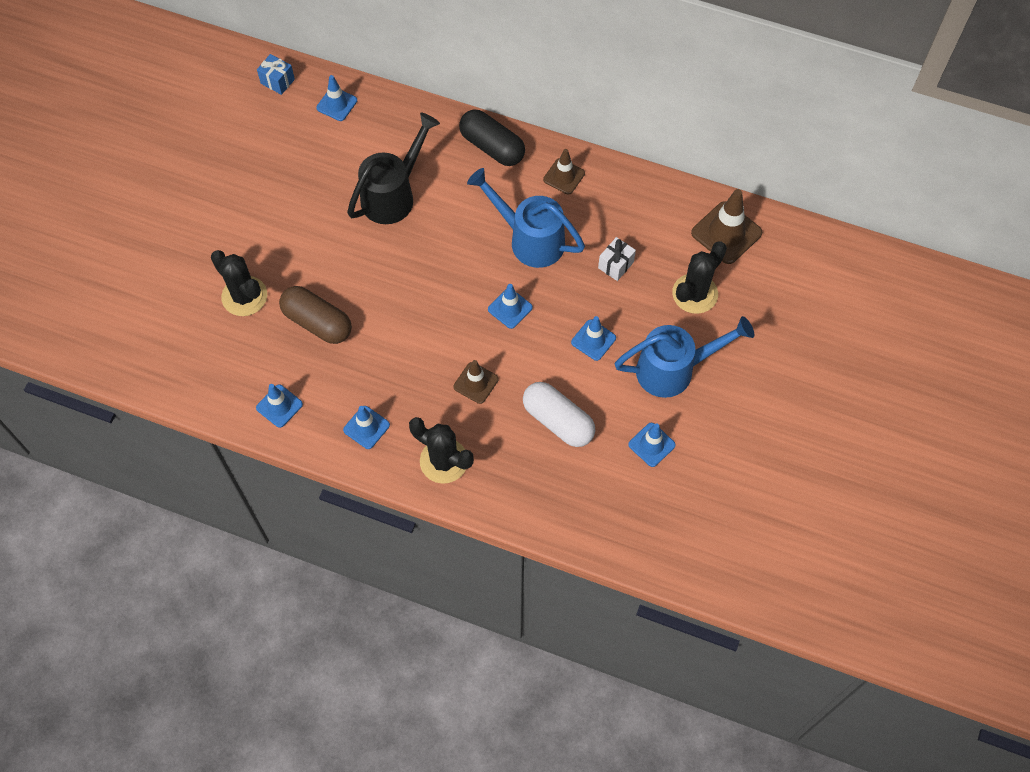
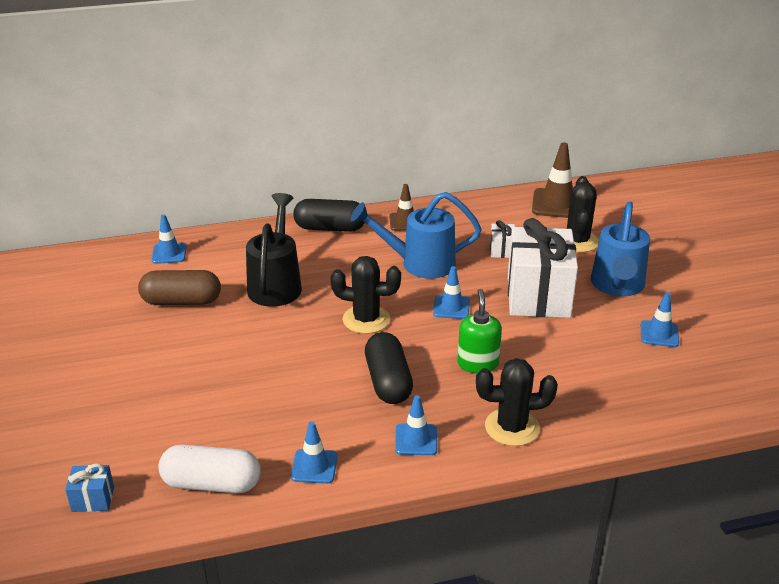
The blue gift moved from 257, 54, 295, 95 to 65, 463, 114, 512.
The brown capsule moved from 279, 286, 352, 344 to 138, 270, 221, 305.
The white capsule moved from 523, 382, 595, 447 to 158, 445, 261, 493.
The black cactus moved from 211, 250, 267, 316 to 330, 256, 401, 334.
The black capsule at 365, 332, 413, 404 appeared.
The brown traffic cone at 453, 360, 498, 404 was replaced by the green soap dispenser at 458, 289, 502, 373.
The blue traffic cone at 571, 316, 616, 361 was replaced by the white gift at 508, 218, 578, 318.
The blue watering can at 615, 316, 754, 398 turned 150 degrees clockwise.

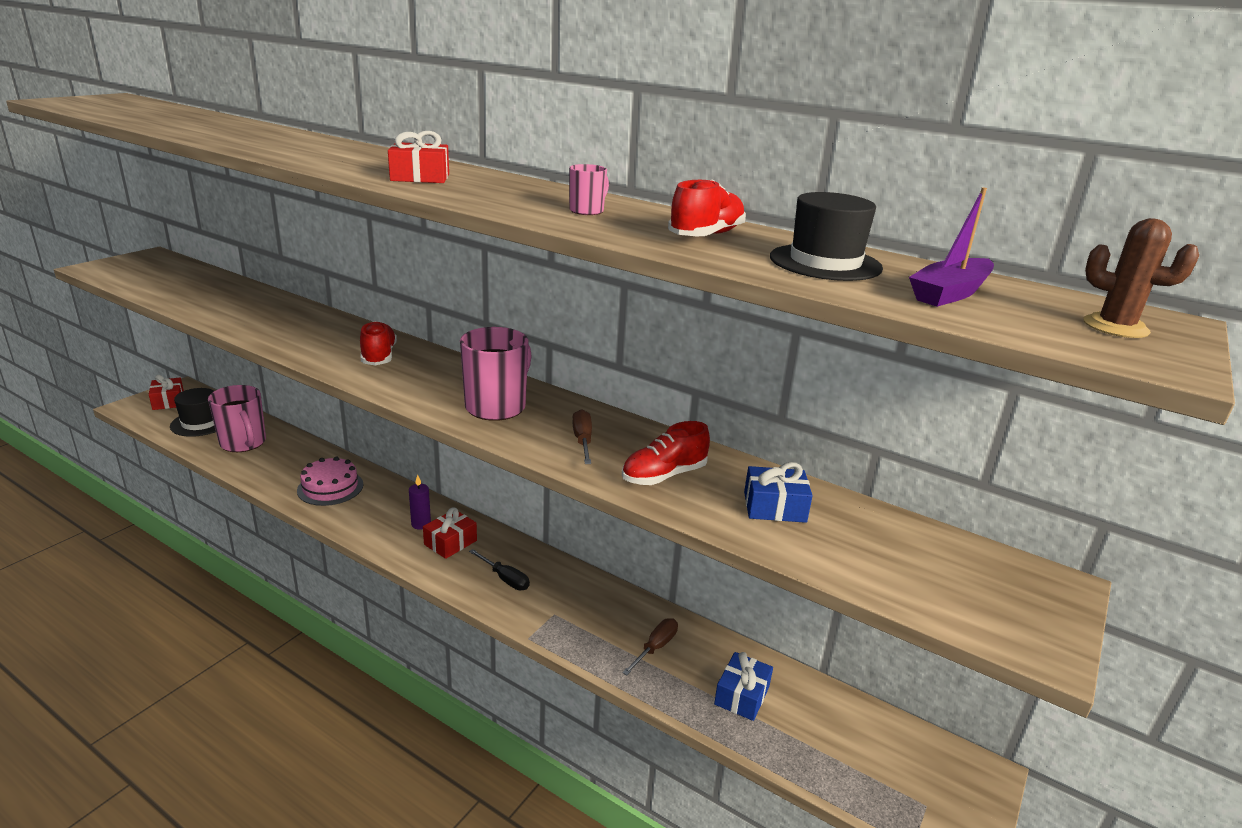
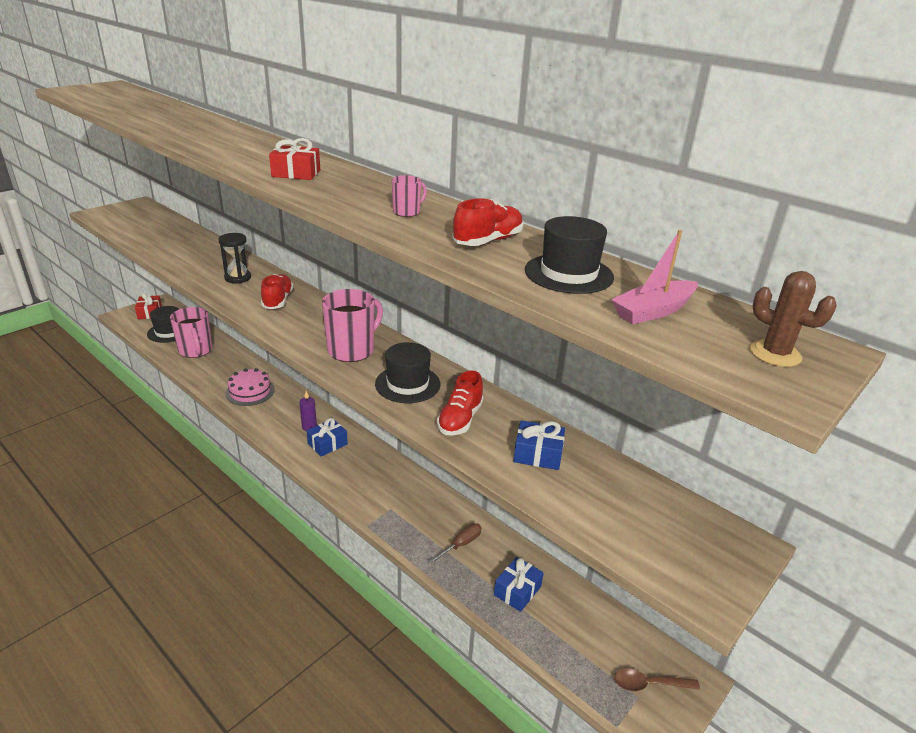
The black hourglass at 218, 233, 251, 283 appeared.
The red gift at 423, 507, 477, 559 became the blue gift at 306, 418, 348, 456.
The brown screwdriver at 572, 409, 592, 464 was replaced by the black hat at 375, 342, 441, 403.
The red shoe at 622, 421, 710, 485 turned 45 degrees counterclockwise.
The purple boat at 909, 187, 994, 307 became the pink boat at 611, 230, 698, 324.
The brown spoon at 614, 668, 700, 691 appeared.
The black screwdriver at 469, 549, 530, 590 disappeared.

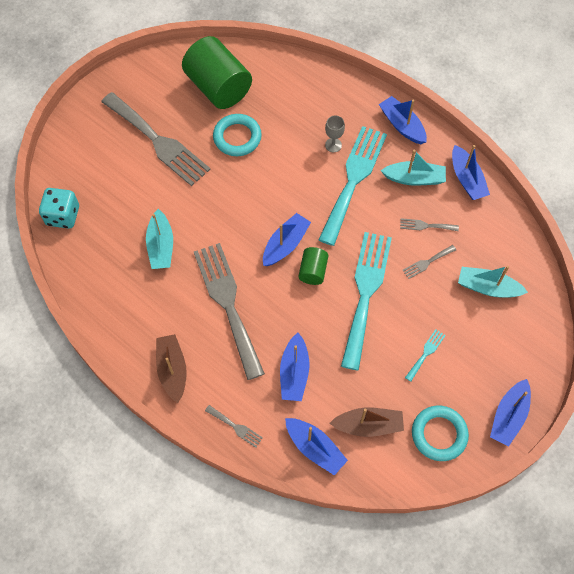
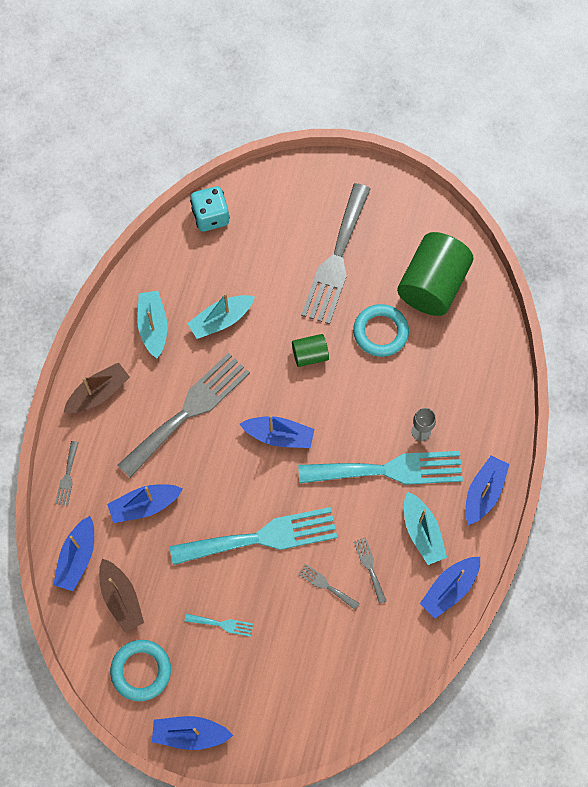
The turquoise boat moved from 458, 266, 528, 298 to 137, 291, 167, 358.
The green cylinder moved from 298, 247, 328, 285 to 292, 334, 329, 367.

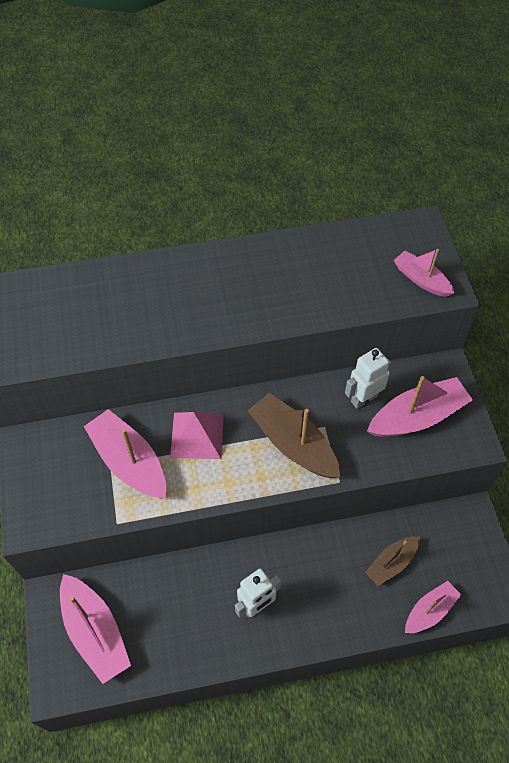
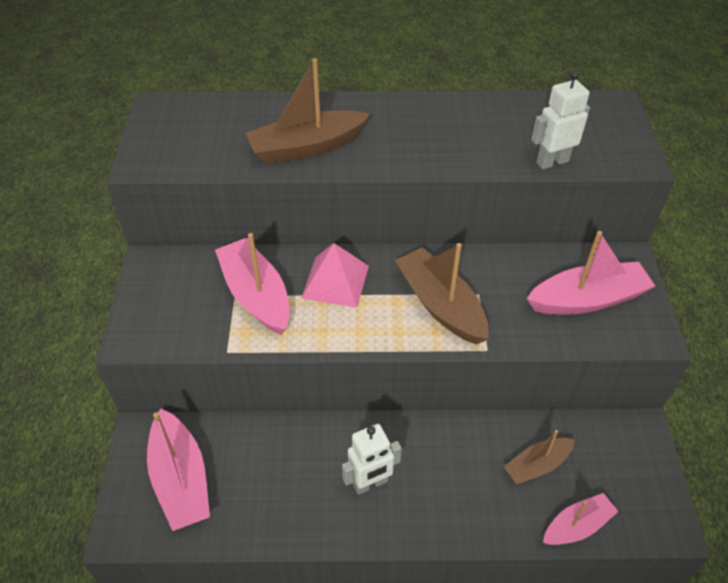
The brown boat at 245, 58, 370, 164 appeared.
The white robot moved from 345, 348, 391, 409 to 531, 71, 590, 169.
The pink boat at 393, 249, 454, 297 disappeared.

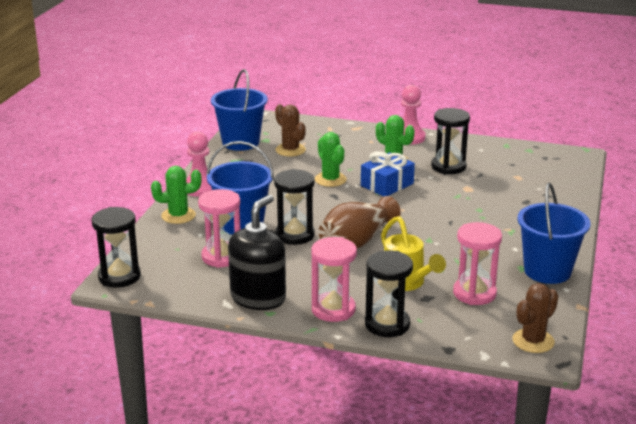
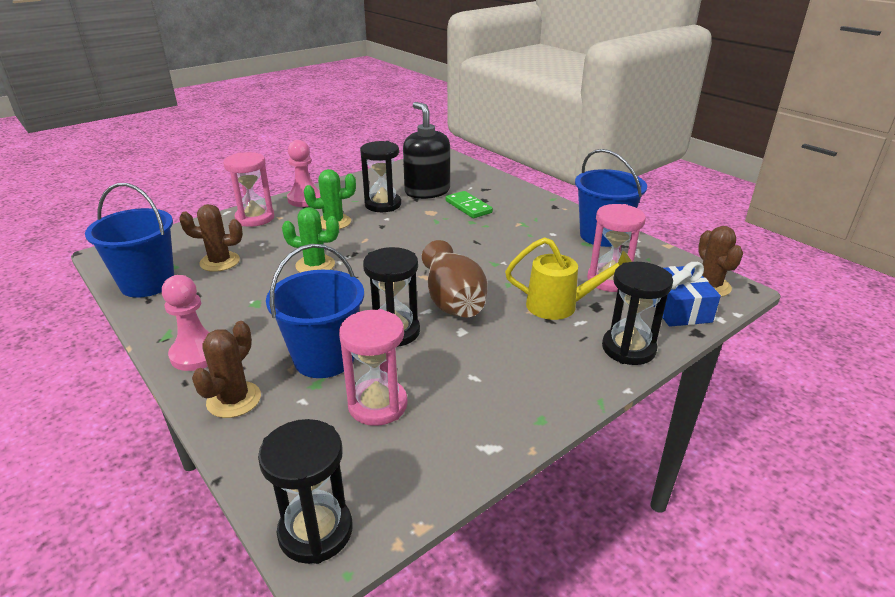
The green cactus at 151, 166, 202, 224 became the brown cactus at 192, 321, 261, 418.
The pink hourglass moved from 311, 237, 357, 322 to 223, 152, 274, 227.
The black soap dispenser moved from 228, 195, 286, 310 to 403, 102, 450, 199.
The green domino at 446, 191, 493, 218 appeared.
The blue gift moved from 361, 151, 415, 197 to 654, 262, 721, 327.

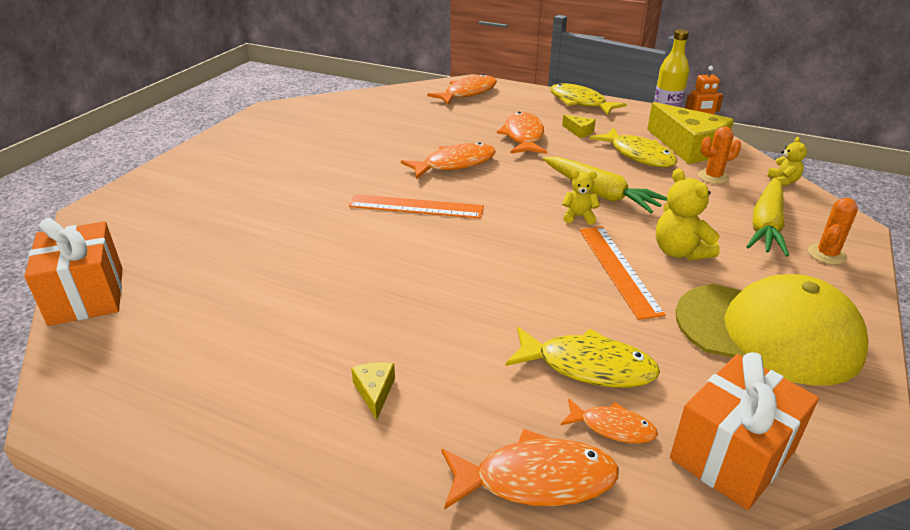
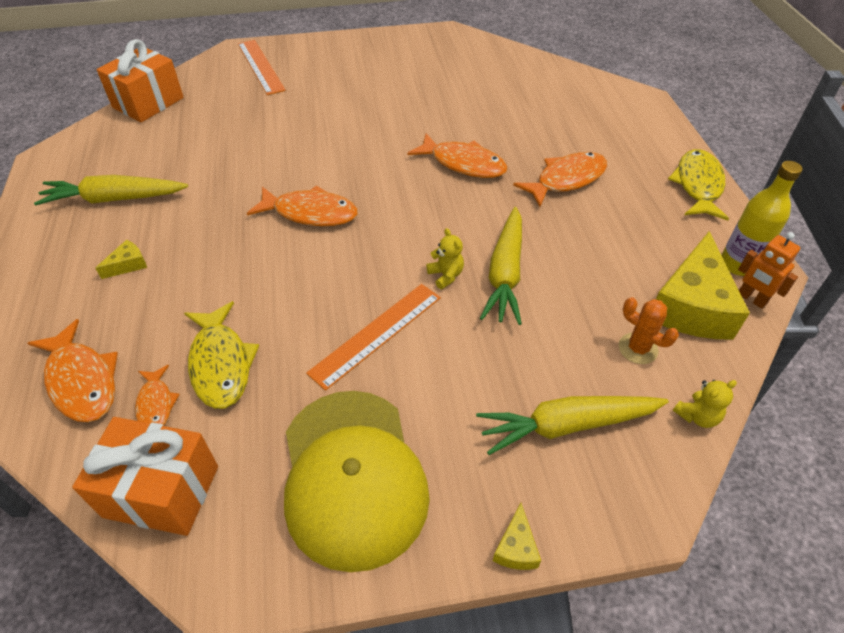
The yellow carrot at 34, 175, 188, 206 appeared.
The orange ruler moved from 349, 194, 484, 219 to 238, 40, 286, 95.
The orange fish moved from 427, 74, 497, 105 to 247, 186, 358, 226.
The yellow cheese moved from 562, 114, 596, 138 to 493, 503, 541, 570.
The yellow fish at 589, 128, 677, 167 disappeared.
The yellow teddy bear at 656, 168, 720, 260 disappeared.
The orange cactus at 808, 198, 858, 265 disappeared.

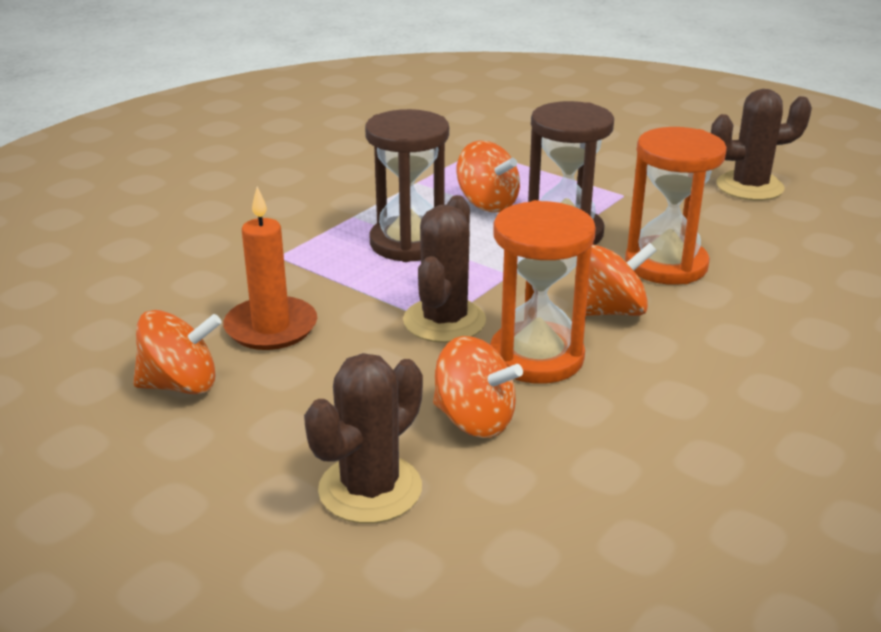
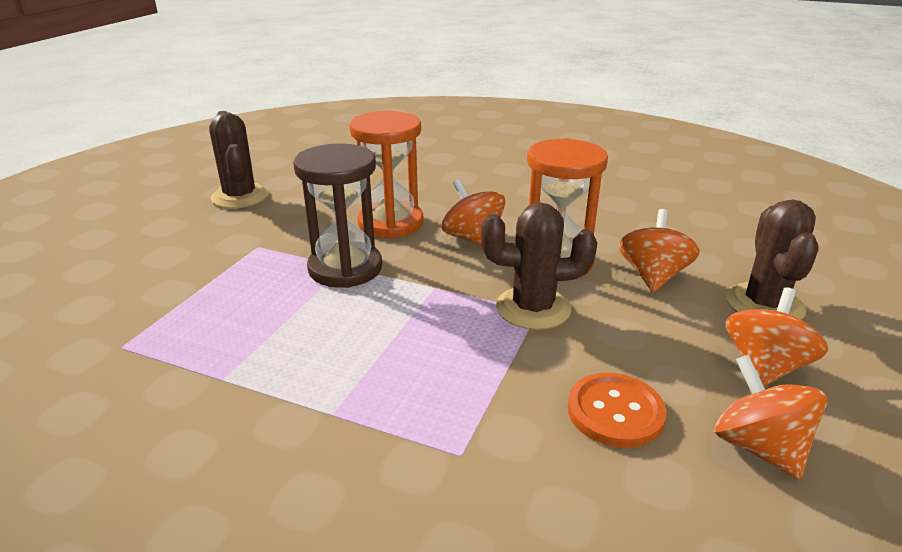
The orange candle at 223, 186, 317, 350 was replaced by the orange button at 568, 373, 667, 448.
The brown cactus at 304, 353, 423, 524 turned 75 degrees clockwise.
The orange spinning top moved from 456, 141, 520, 212 to 726, 287, 828, 387.
The brown hourglass at 365, 109, 449, 262 disappeared.

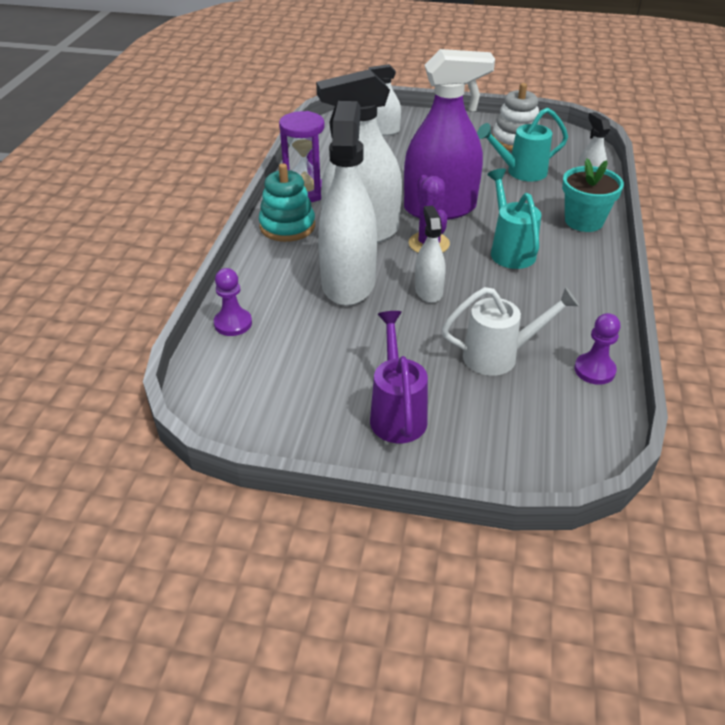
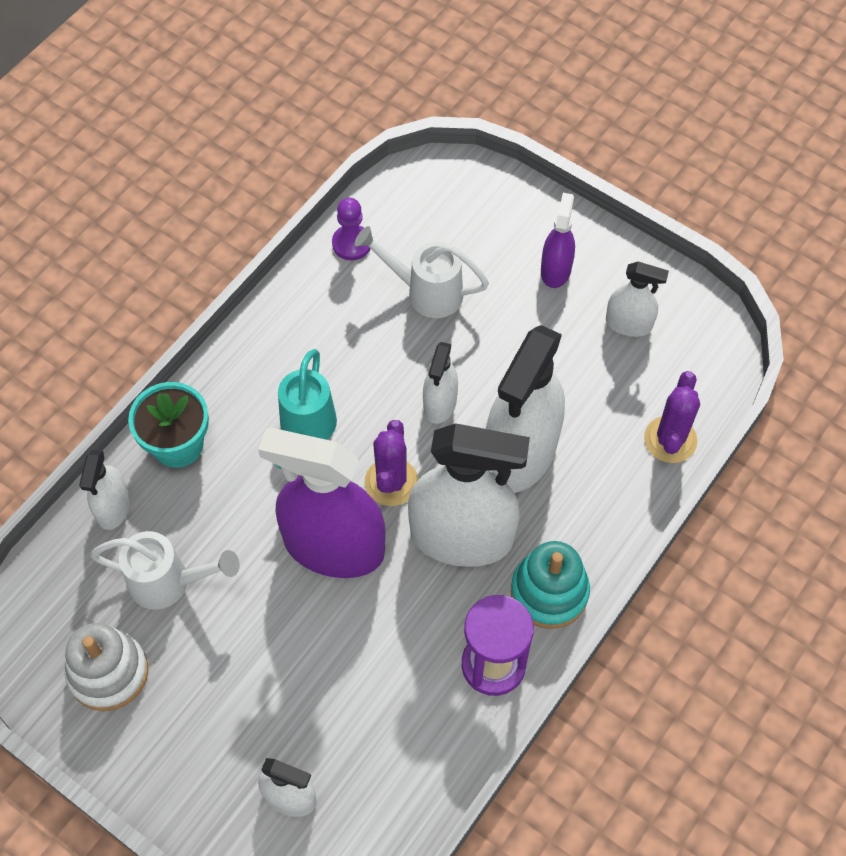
The turquoise watering can at 477, 107, 568, 181 became the white watering can at 90, 531, 240, 610.
The purple watering can at 370, 311, 428, 443 was replaced by the purple spray bottle at 541, 193, 575, 288.
The white spray bottle at 606, 261, 669, 337 appeared.
The purple pawn at 214, 268, 252, 336 was replaced by the purple cactus at 644, 371, 700, 463.

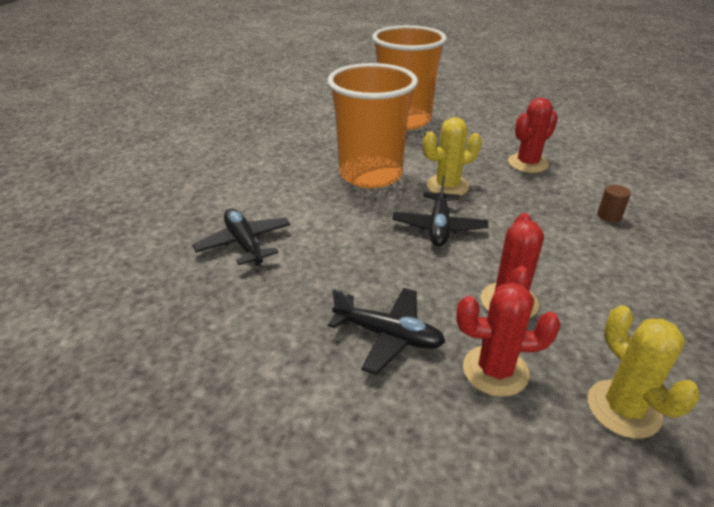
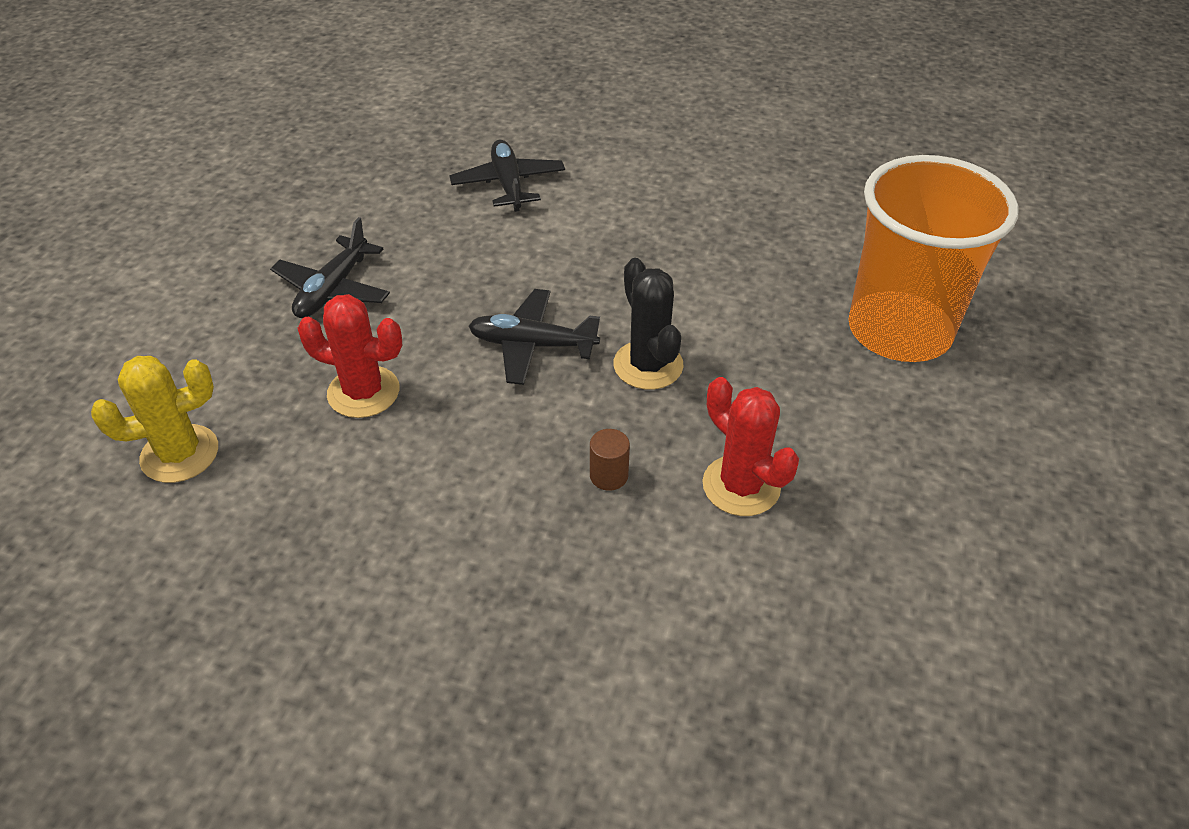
The black plane at 192, 209, 291, 266 turned 75 degrees counterclockwise.
The brown cylinder moved from 597, 185, 631, 222 to 590, 429, 630, 491.
The yellow cactus at 423, 117, 481, 196 became the black cactus at 614, 258, 683, 390.
The orange cup at 327, 63, 418, 188 disappeared.
The red cactus at 456, 282, 561, 397 disappeared.

